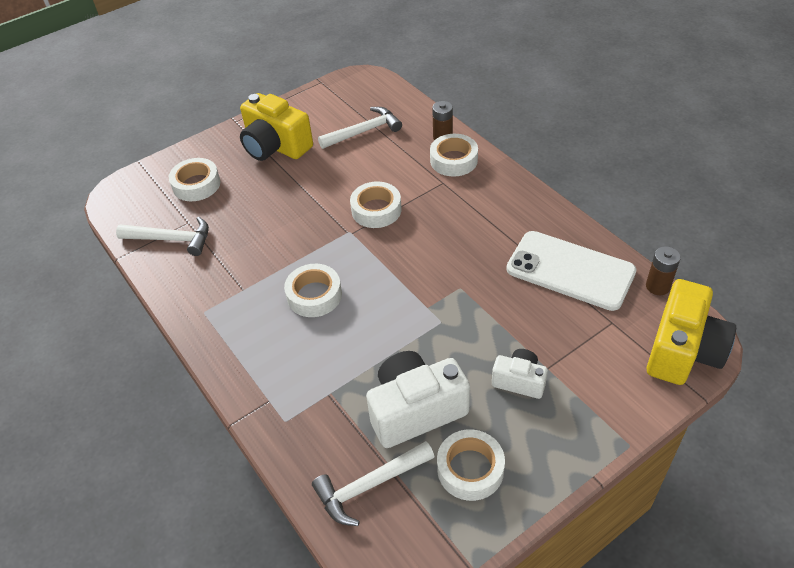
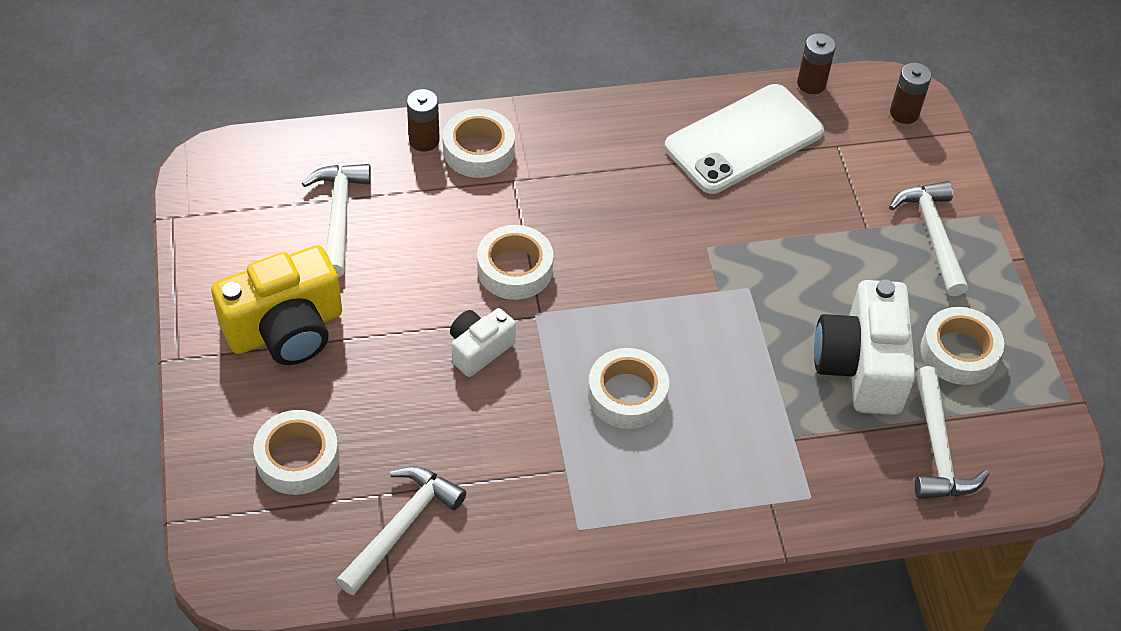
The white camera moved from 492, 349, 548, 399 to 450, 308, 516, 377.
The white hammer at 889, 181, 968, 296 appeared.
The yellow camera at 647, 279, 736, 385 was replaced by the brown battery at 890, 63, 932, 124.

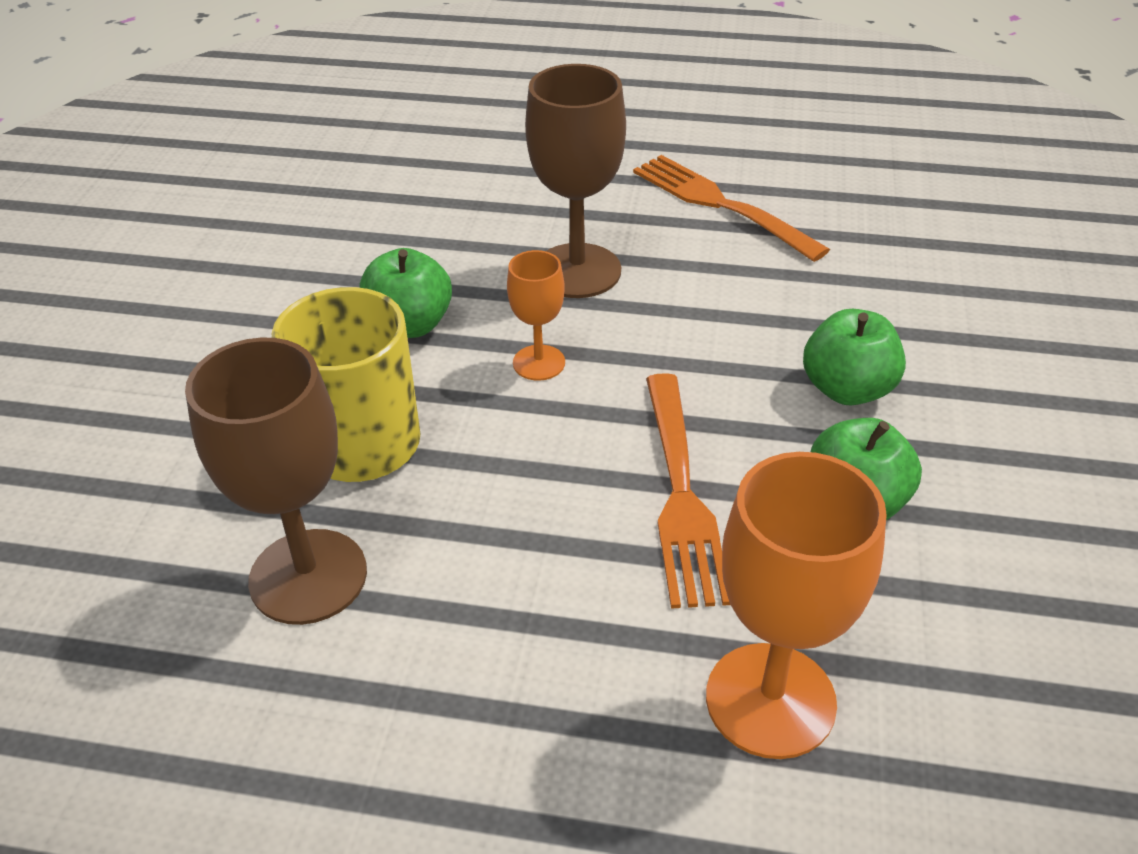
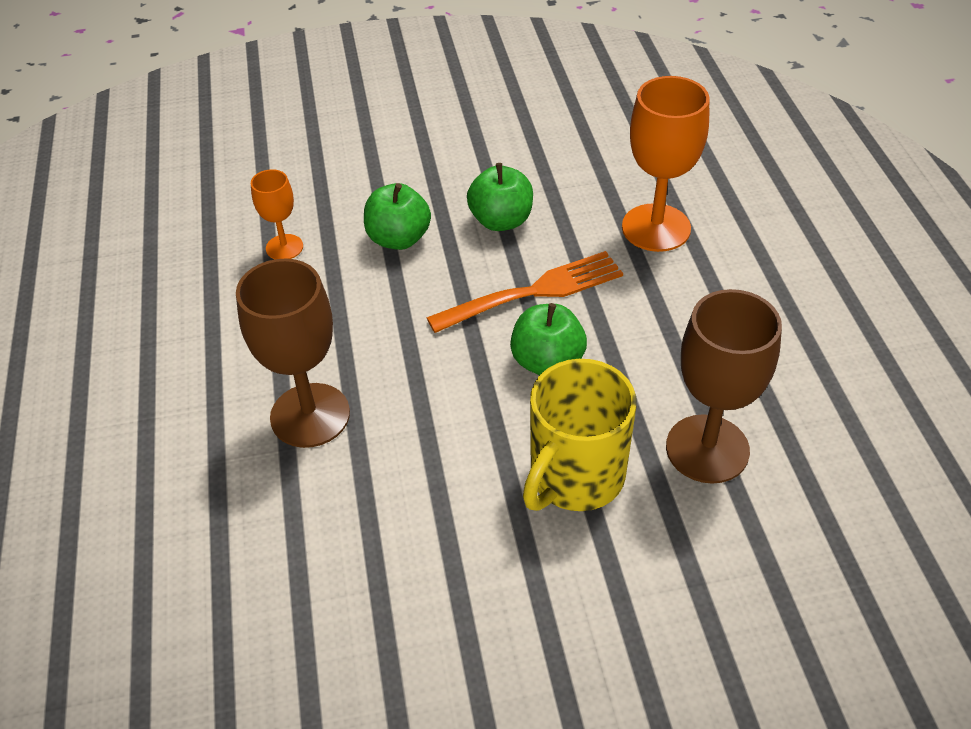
The orange goblet moved from 507, 250, 565, 381 to 251, 169, 303, 259.
The green apple moved from 359, 248, 452, 338 to 510, 303, 587, 375.
The orange fork at 633, 155, 830, 262 disappeared.

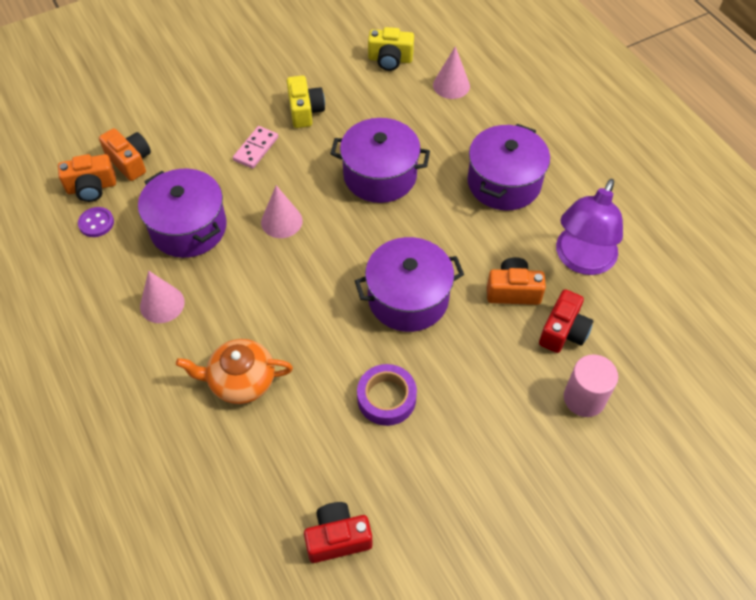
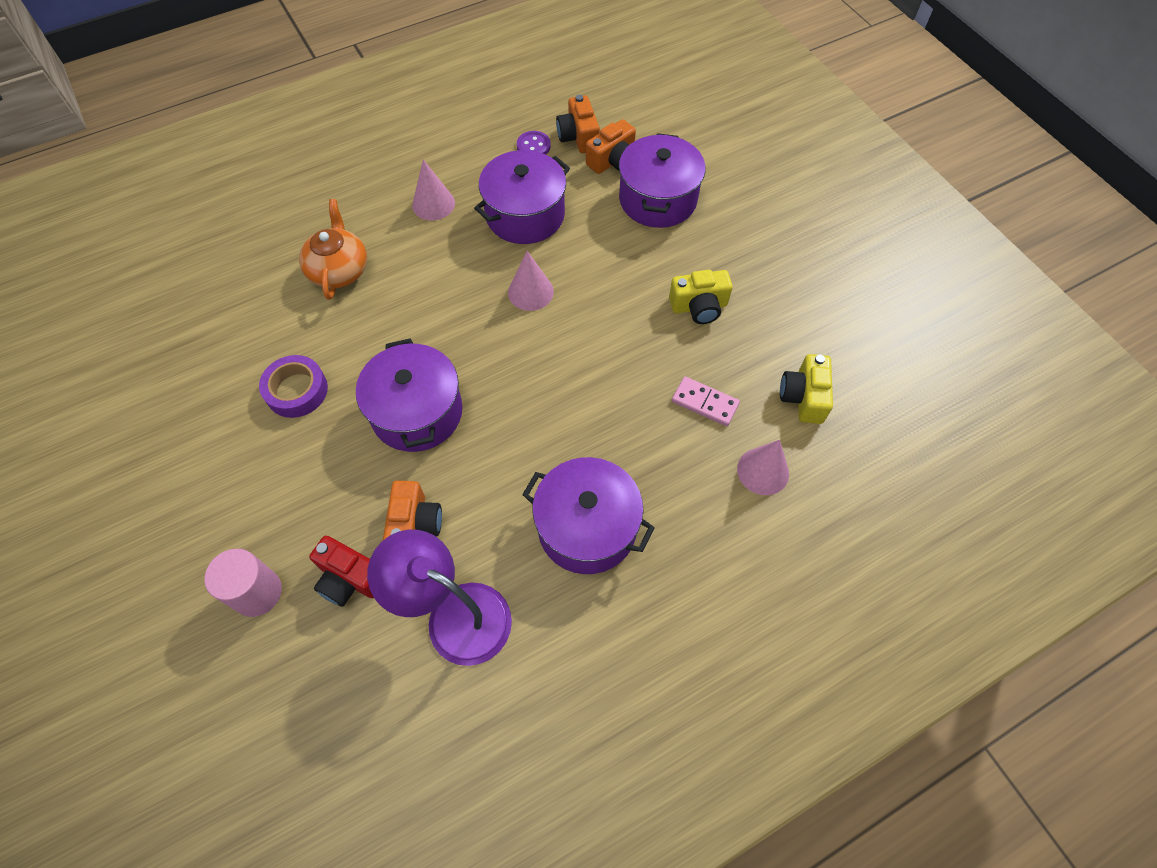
The purple pot moved from 330, 118, 430, 203 to 619, 133, 705, 228.
The pink domino moved from 233, 126, 278, 169 to 672, 377, 740, 426.
The red camera at 304, 502, 372, 563 disappeared.

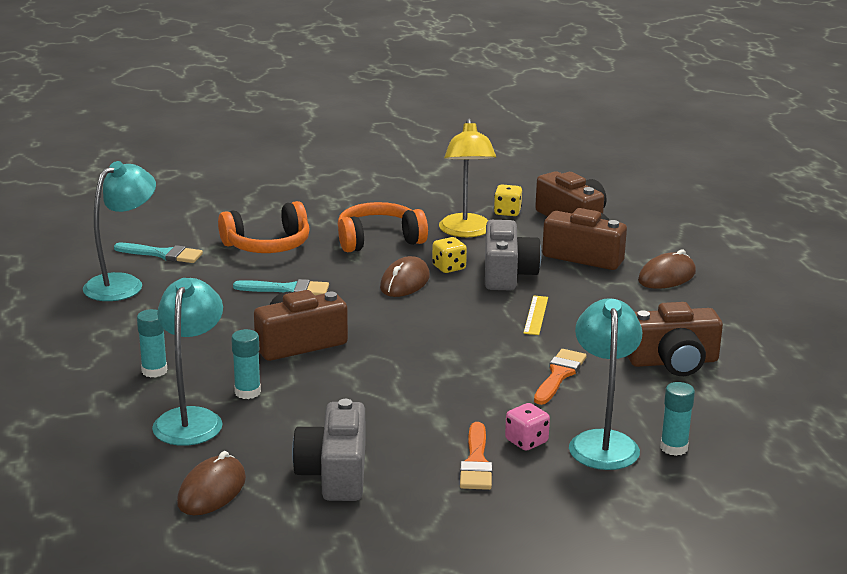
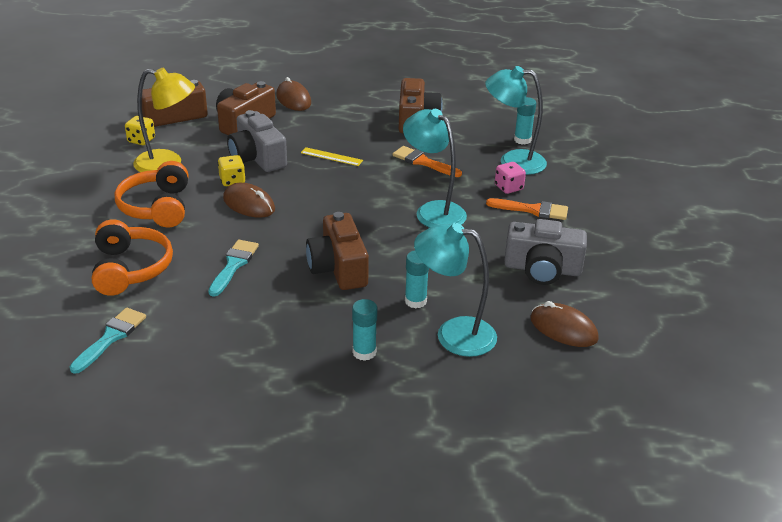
The grey camera at 485, 220, 542, 291 turned 135 degrees counterclockwise.
The turquoise lamp moved from 83, 161, 156, 301 to 403, 109, 467, 228.

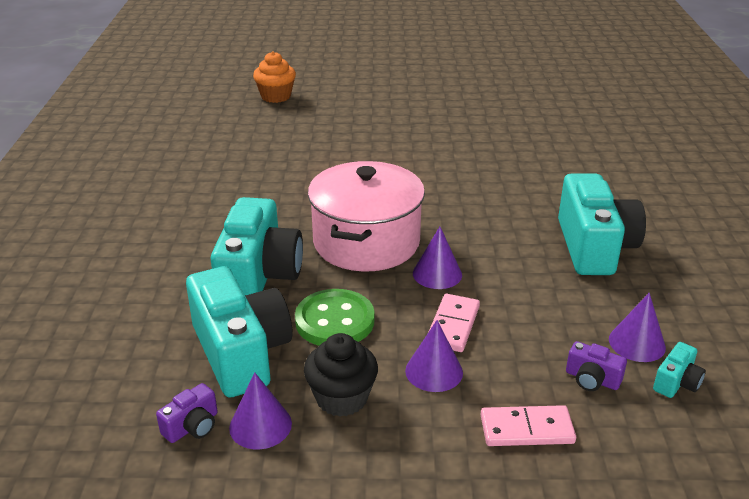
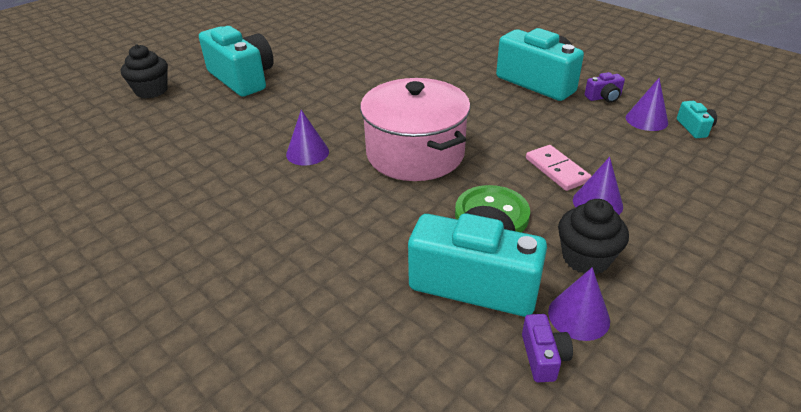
The orange cupcake at 253, 51, 296, 103 became the black cupcake at 121, 44, 168, 99.
The turquoise camera moved from 211, 197, 303, 295 to 199, 26, 274, 97.
The purple cone moved from 413, 226, 462, 289 to 286, 110, 329, 166.
The purple camera moved from 566, 341, 627, 391 to 585, 72, 625, 103.
The pink domino at 480, 405, 576, 446 disappeared.

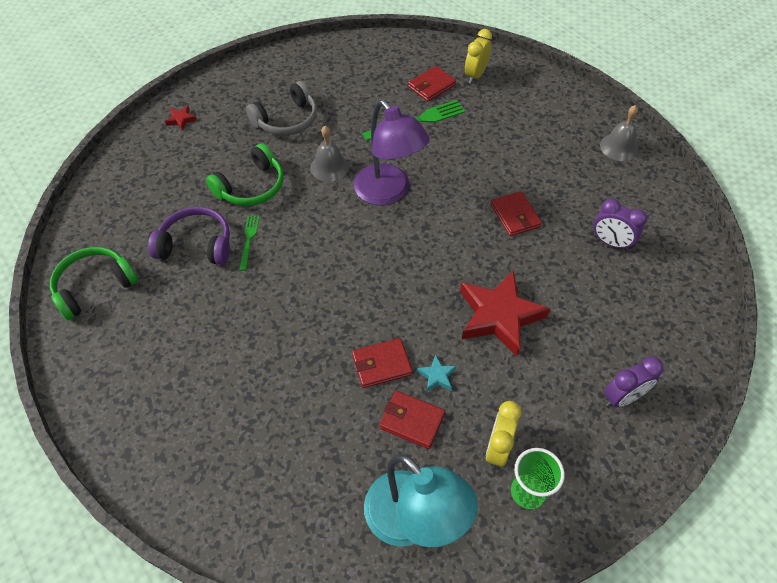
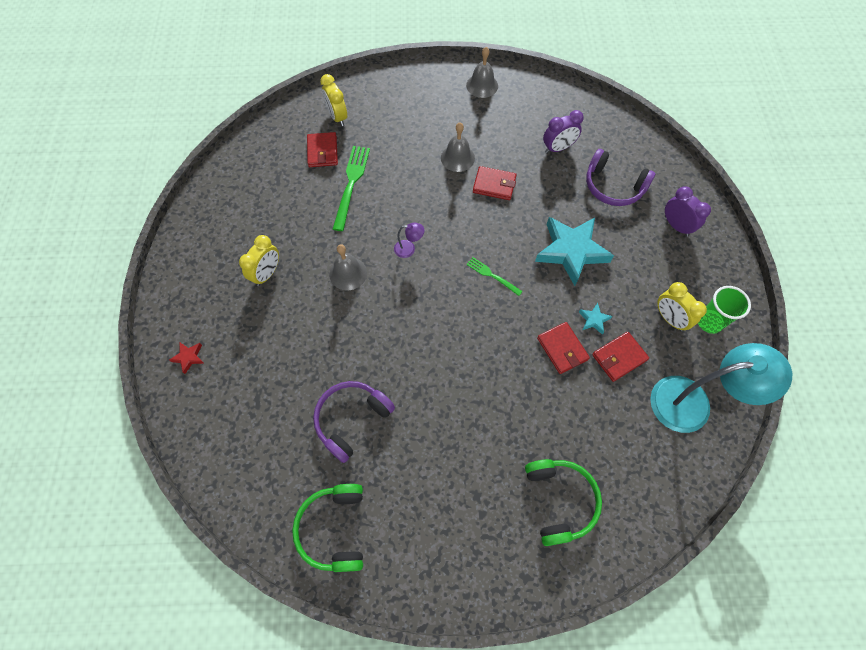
The grey headphones at 246, 81, 317, 136 was replaced by the yellow clock at 239, 235, 279, 286.
The purple lamp at 354, 100, 430, 205 changed to 0.40 times the size.
The grey bell at 441, 123, 475, 172 appeared.
The green fork moved from 239, 215, 259, 271 to 466, 257, 523, 296.
The green headphones moved from 206, 143, 283, 206 to 525, 459, 602, 546.
The red star at 460, 270, 550, 356 became the turquoise star at 535, 217, 614, 286.
The red wallet at 352, 338, 413, 388 turned 45 degrees counterclockwise.
The purple headphones at 586, 149, 655, 206 appeared.
The purple clock at 604, 357, 664, 407 turned 45 degrees counterclockwise.

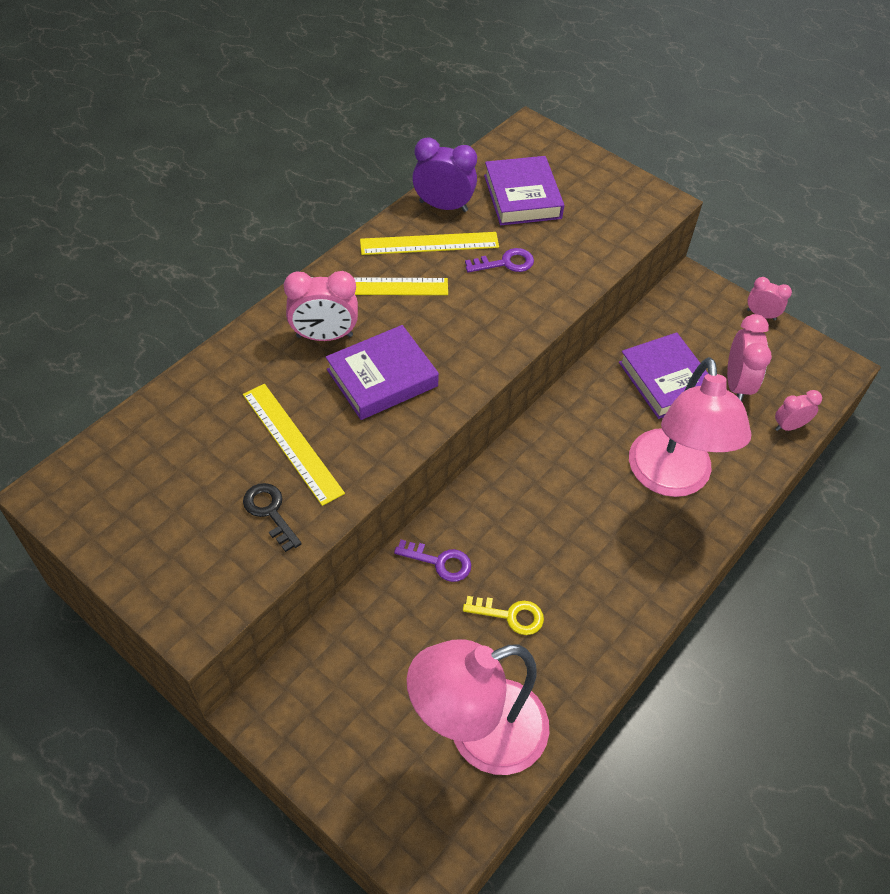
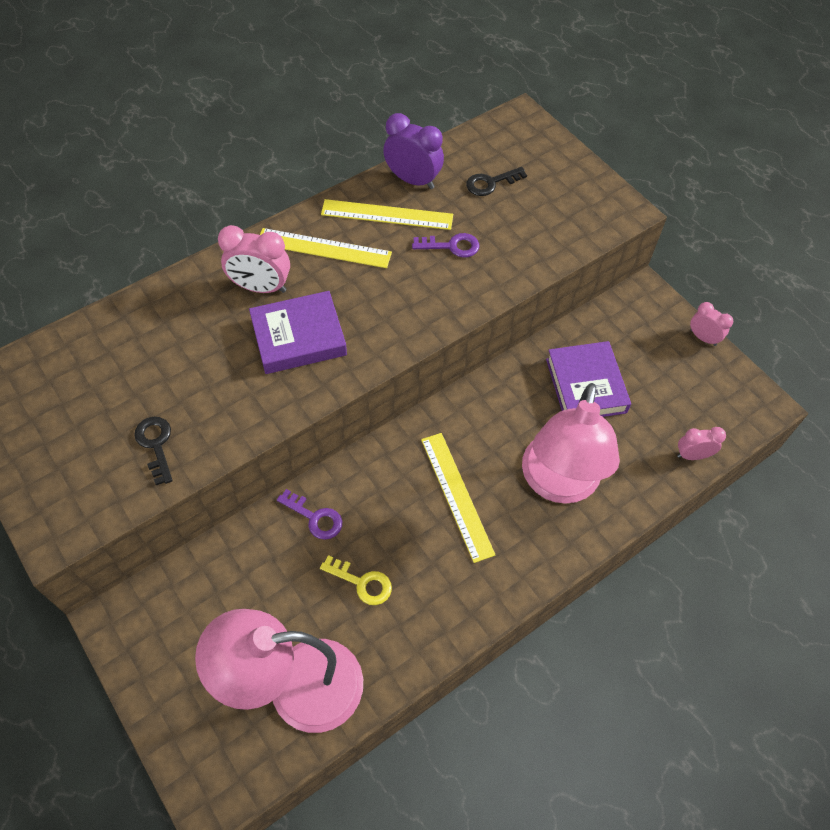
The yellow ruler moved from 243, 384, 345, 506 to 421, 433, 496, 563.
The purple book at 484, 156, 564, 225 was replaced by the black key at 466, 167, 527, 196.
The pink clock at 727, 314, 772, 402 disappeared.

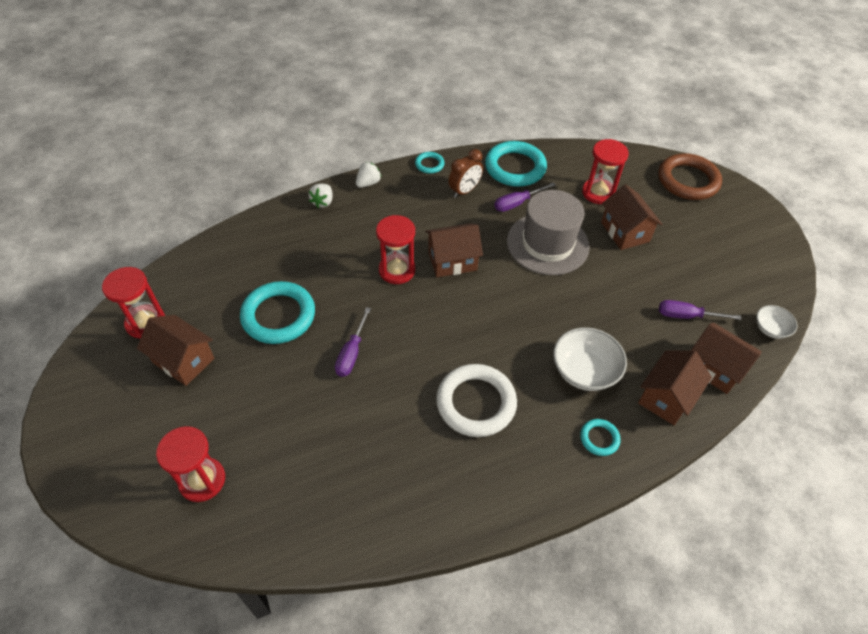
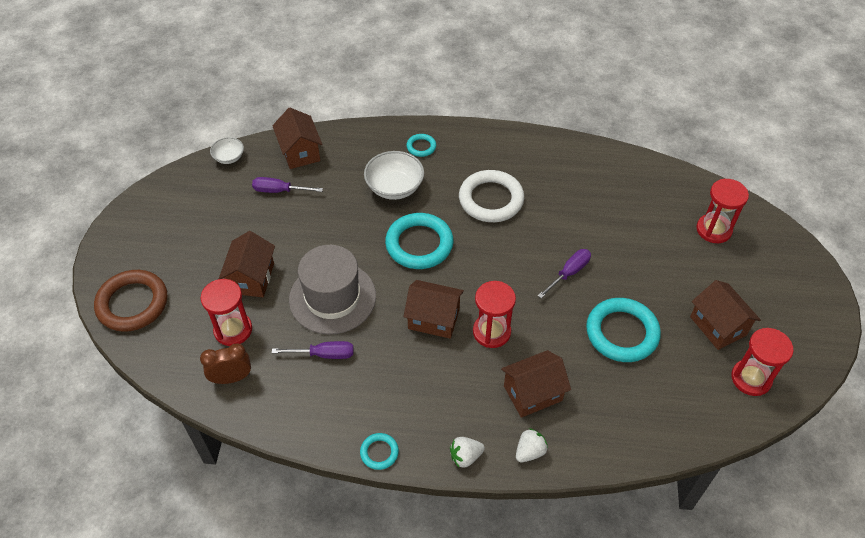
The brown clock moved from 448, 149, 483, 198 to 200, 344, 251, 384.
The purple screwdriver at 659, 300, 741, 320 turned 150 degrees clockwise.
The turquoise ring moved from 485, 141, 547, 187 to 385, 213, 454, 269.
The brown house moved from 638, 350, 712, 425 to 501, 350, 571, 418.

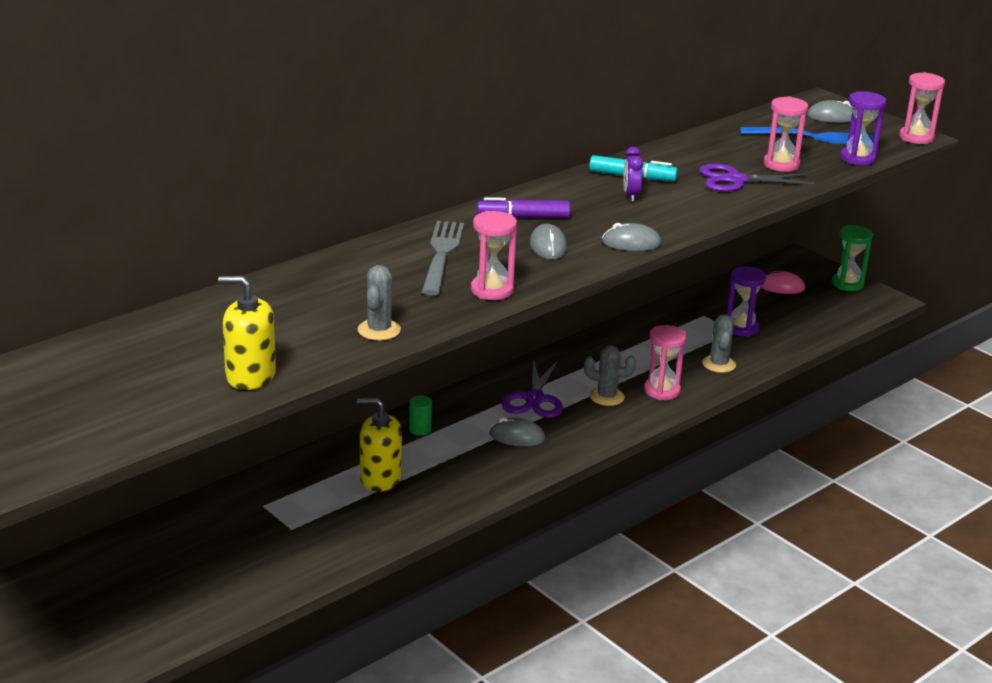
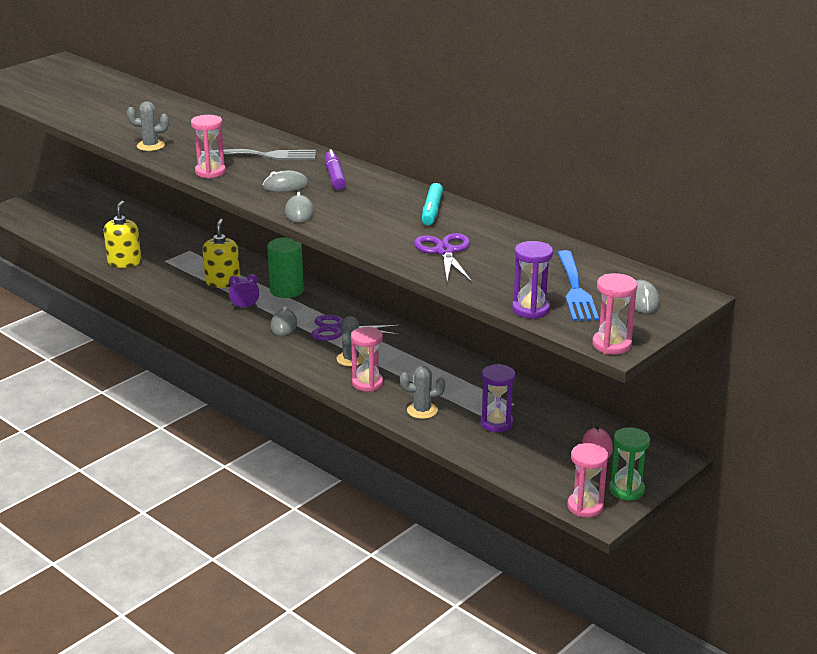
The yellow soap dispenser moved from 218, 276, 276, 390 to 104, 200, 141, 268.
The purple clock moved from 623, 147, 644, 202 to 229, 274, 259, 308.
The green cylinder at 409, 396, 432, 436 changed to 2.08 times the size.
The pink hourglass moved from 764, 96, 808, 172 to 567, 443, 608, 518.

